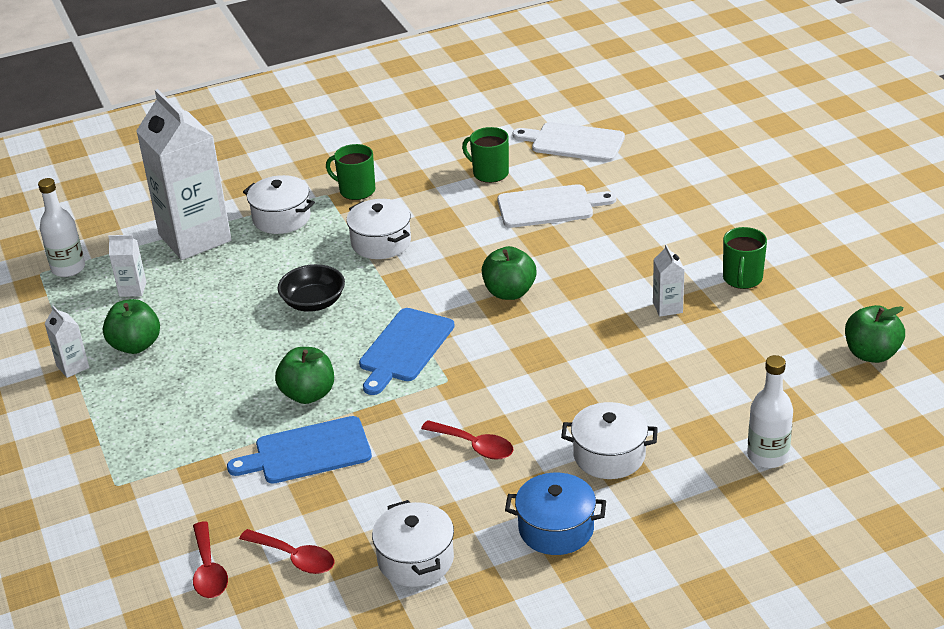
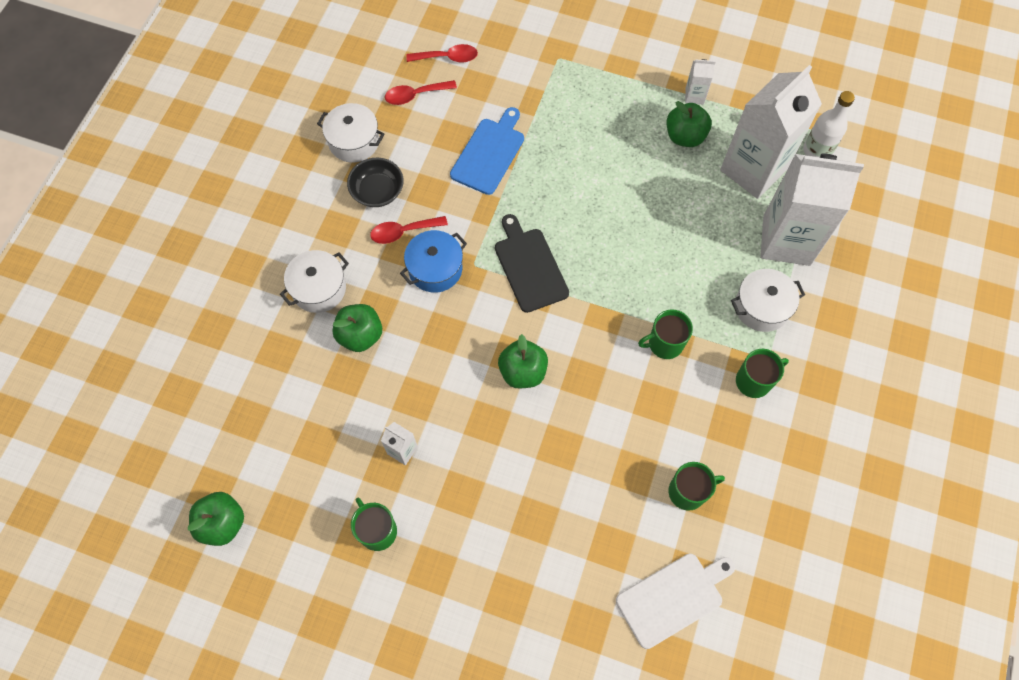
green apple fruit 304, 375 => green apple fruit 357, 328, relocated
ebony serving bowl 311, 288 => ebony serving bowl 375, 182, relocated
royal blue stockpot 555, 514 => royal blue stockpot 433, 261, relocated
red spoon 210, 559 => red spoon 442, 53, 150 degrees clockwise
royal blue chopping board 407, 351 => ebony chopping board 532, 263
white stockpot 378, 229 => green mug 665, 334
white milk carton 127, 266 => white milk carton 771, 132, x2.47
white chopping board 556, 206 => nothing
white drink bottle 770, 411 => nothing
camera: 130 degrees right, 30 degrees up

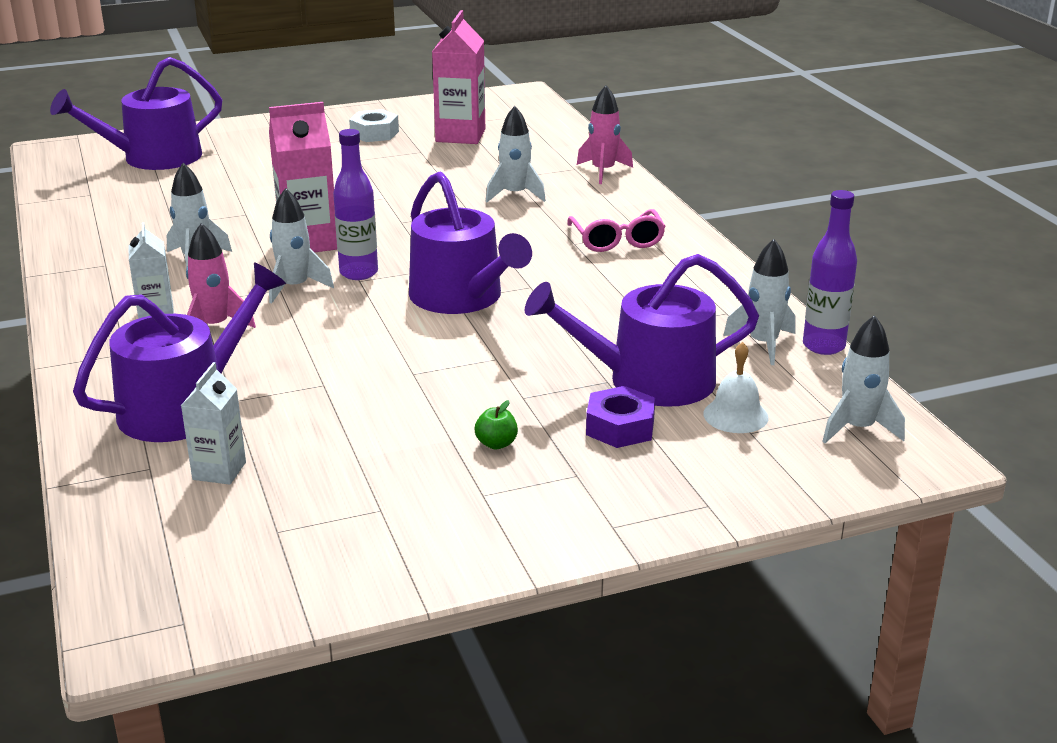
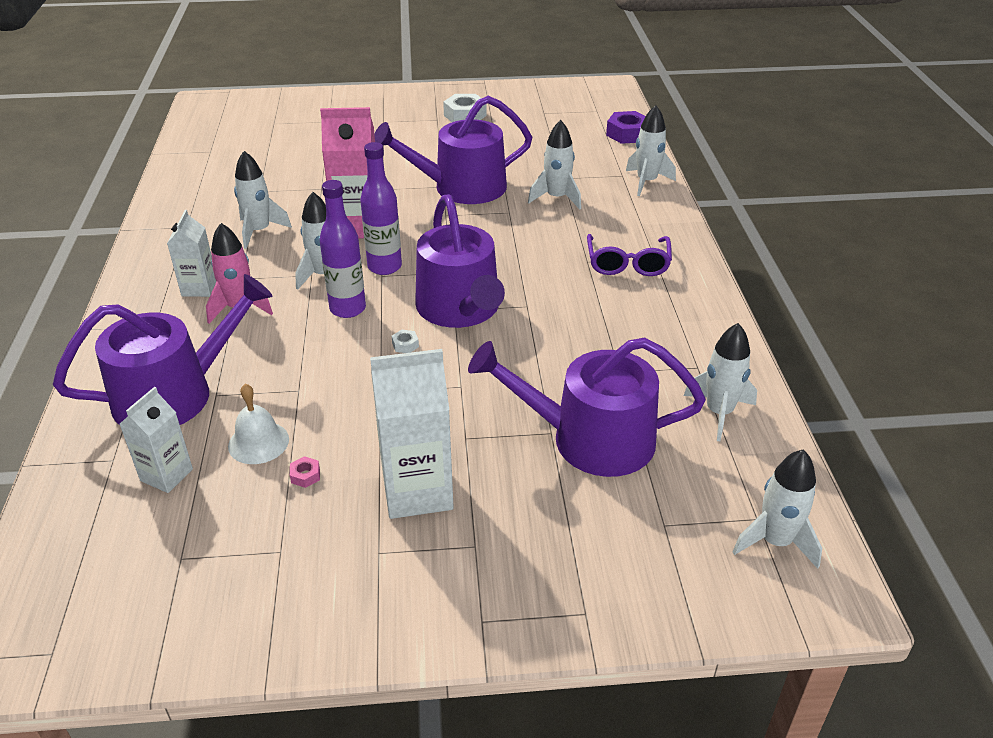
white school bell 736, 387 => white school bell 258, 424, relocated
nothing => rose-pink hexagon nut 305, 472
violet drink bottle 830, 272 => violet drink bottle 343, 249, relocated
green apple fruit 496, 424 => white milk carton 412, 434
violet sprinkling can 136, 113 => violet sprinkling can 453, 150, relocated
nothing => white hexagon nut 405, 341
rose-pink glasses 616, 230 => violet glasses 629, 255
violet hexagon nut 620, 417 => violet hexagon nut 626, 127, relocated
rose-pink toy rocket 605, 134 => white toy rocket 651, 150
rose-pink milk carton 458, 77 => nothing
camera: 15 degrees right, 10 degrees up

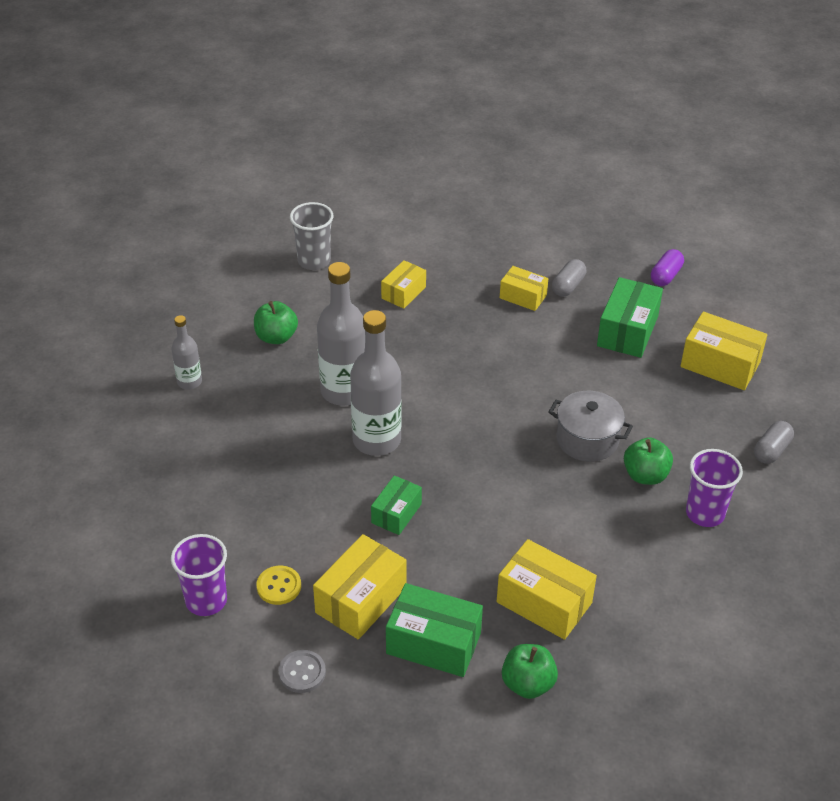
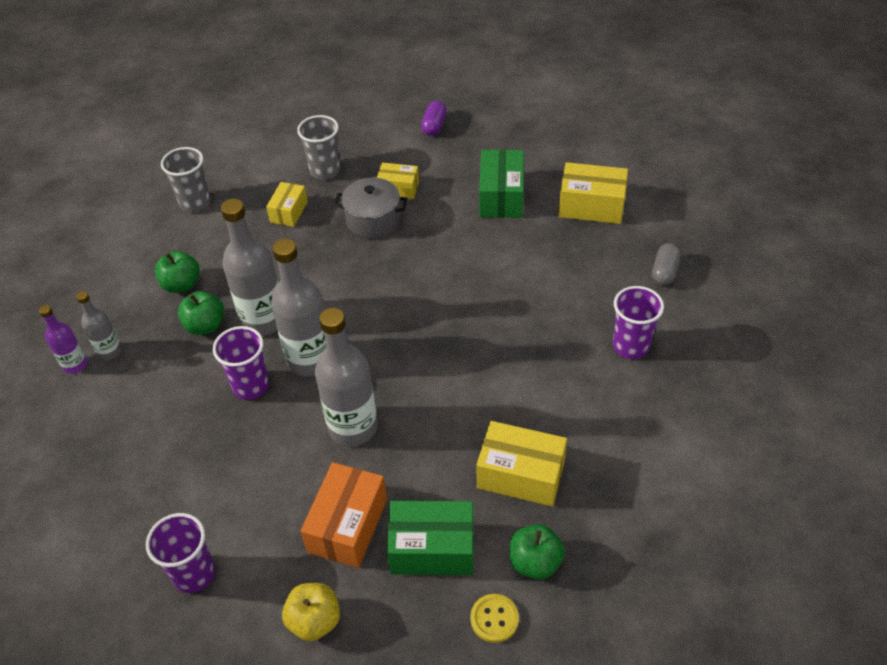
nothing => violet drink bottle 63, 339
green apple fruit 648, 461 => green apple fruit 201, 313, relocated
nothing => violet cup 241, 363
gray sewing button 302, 671 => bright yellow apple fruit 311, 612
nothing => gray cup 318, 147
bright yellow package 360, 586 => bright orange package 344, 515
green package 396, 505 => gray drink bottle 346, 377
gray stockpot 590, 426 => gray stockpot 371, 208, relocated
violet pill shape 667, 267 => violet pill shape 434, 118, relocated
bright yellow sewing button 278, 585 => bright yellow sewing button 494, 618, relocated
gray pill shape 569, 278 => nothing
camera: 15 degrees left, 5 degrees up

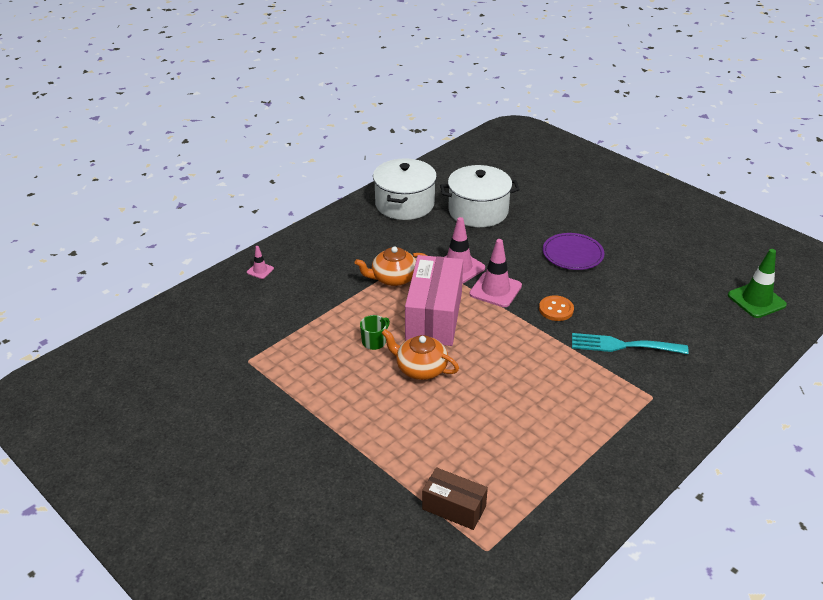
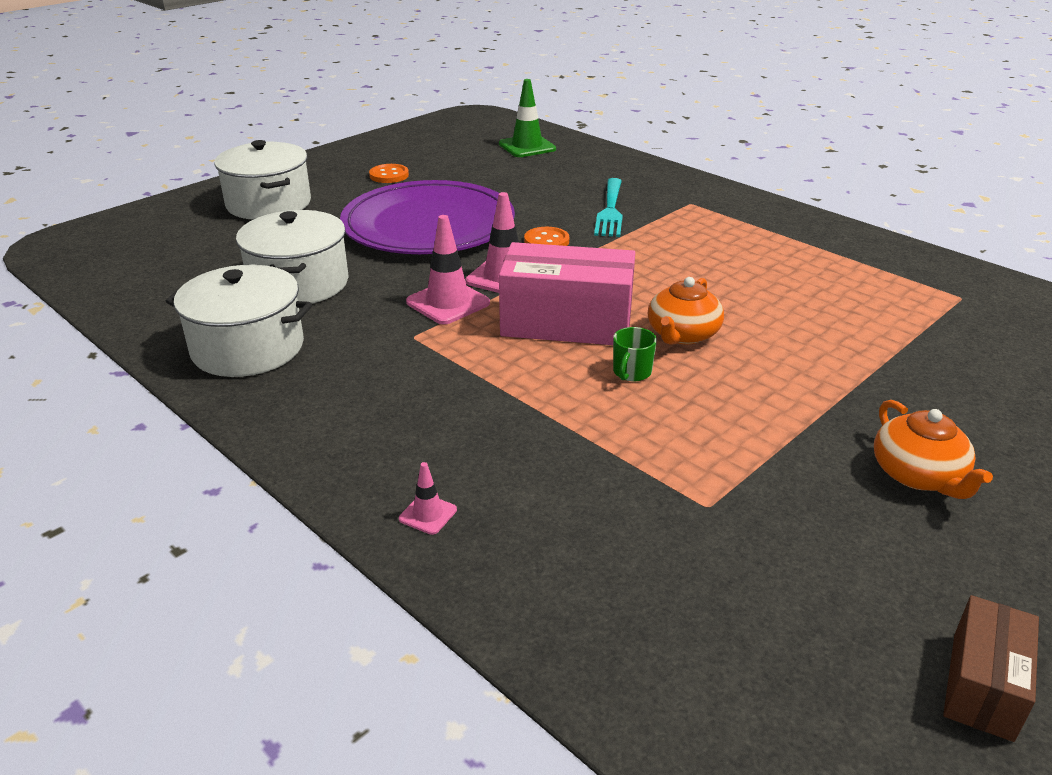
nothing => white stockpot 262, 180
violet dinner plate 574, 251 => violet dinner plate 427, 217, x2.06
nothing => bright orange sewing button 389, 173
green mug 375, 332 => green mug 635, 354, 105 degrees counterclockwise
bright orange tea pot 391, 266 => bright orange tea pot 933, 449, relocated
brown package 455, 498 => brown package 991, 668, relocated
camera: 90 degrees left, 5 degrees down

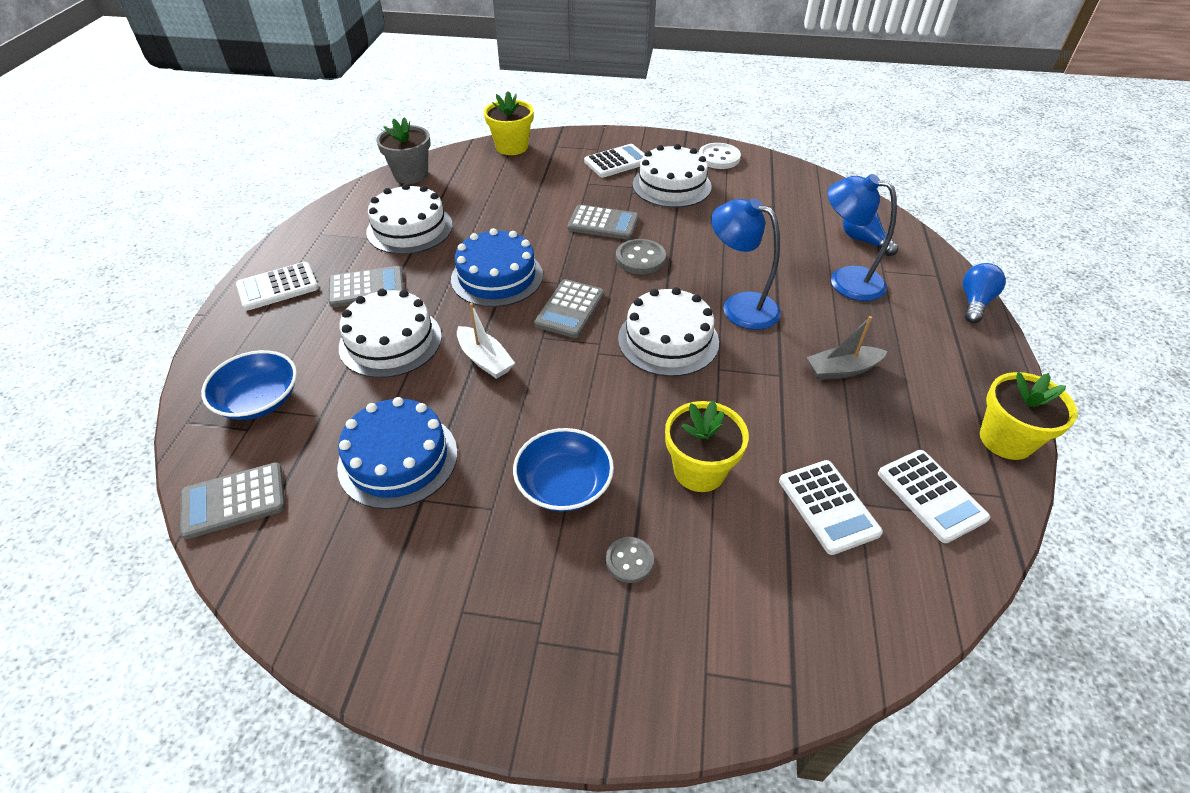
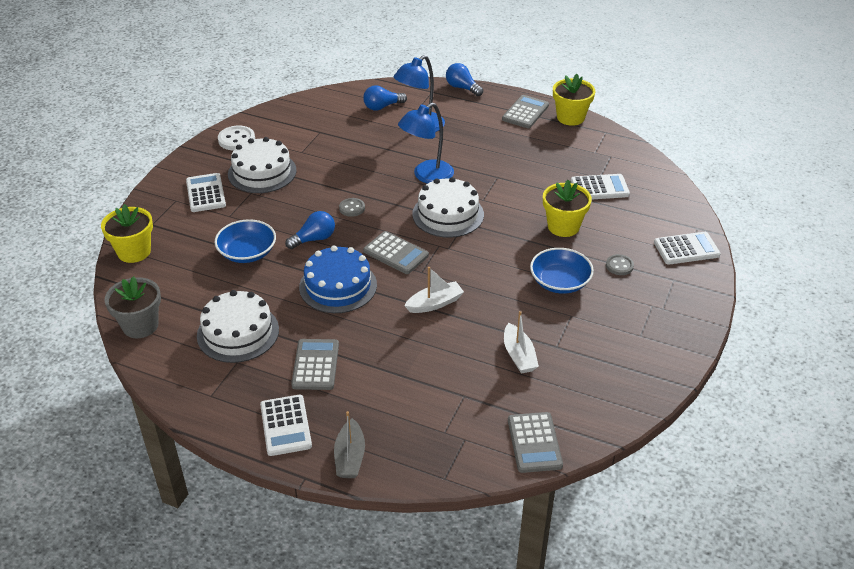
royal blue serving bowl 249, 385 => royal blue serving bowl 245, 241, relocated
nothing => royal blue lightbulb 310, 230
gray toy boat 847, 348 => gray toy boat 349, 444, relocated
gray sewing button 641, 256 => gray sewing button 352, 207, x0.65
gray pocket calculator 603, 222 => gray pocket calculator 525, 111, relocated
royal blue cake 397, 453 => white toy boat 521, 342
white pocket calculator 934, 496 => white pocket calculator 687, 248, relocated
white cake 390, 333 => nothing
camera: 75 degrees left, 5 degrees down

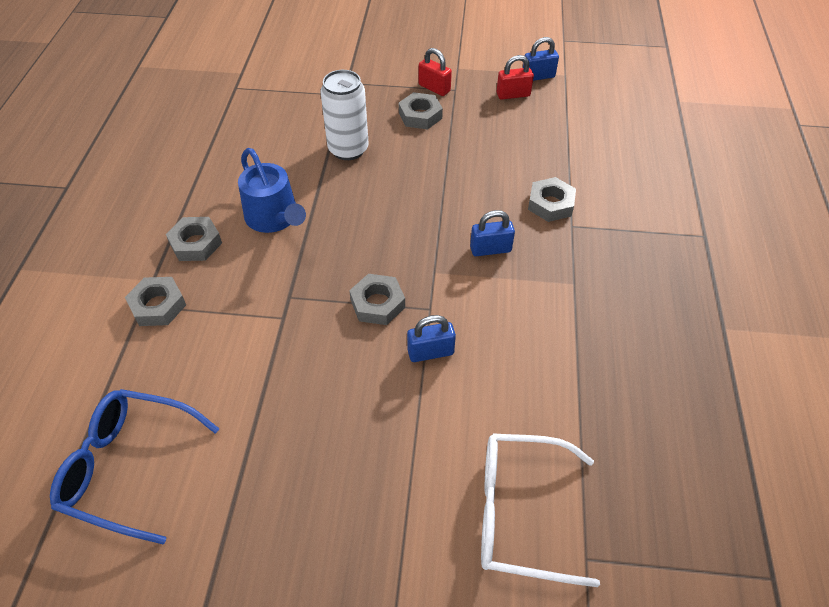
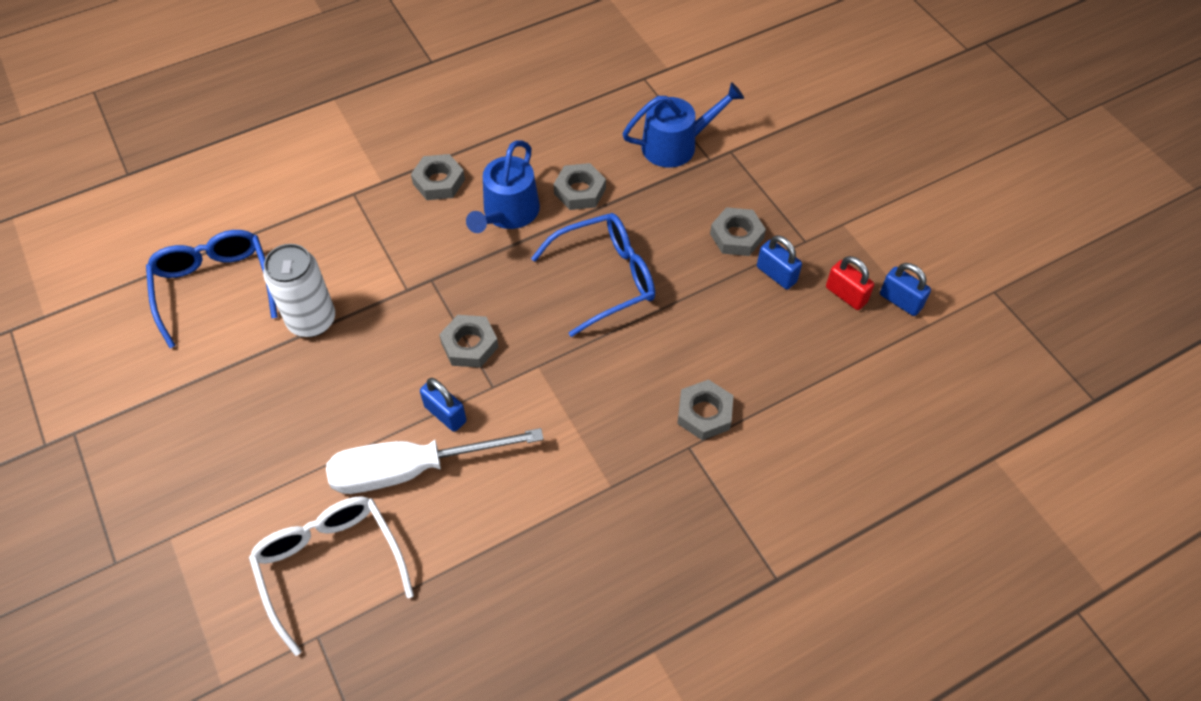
white can 344, 115 => white can 299, 290, relocated
nothing => white flat screwdriver 435, 461
nothing => royal blue glasses 593, 275
gray hexagon nut 155, 301 => gray hexagon nut 580, 186, relocated
nothing => royal blue sprinkling can 683, 125
royal blue small lock 492, 233 => royal blue small lock 779, 262, relocated
red small lock 435, 72 => nothing
camera: 55 degrees right, 5 degrees up

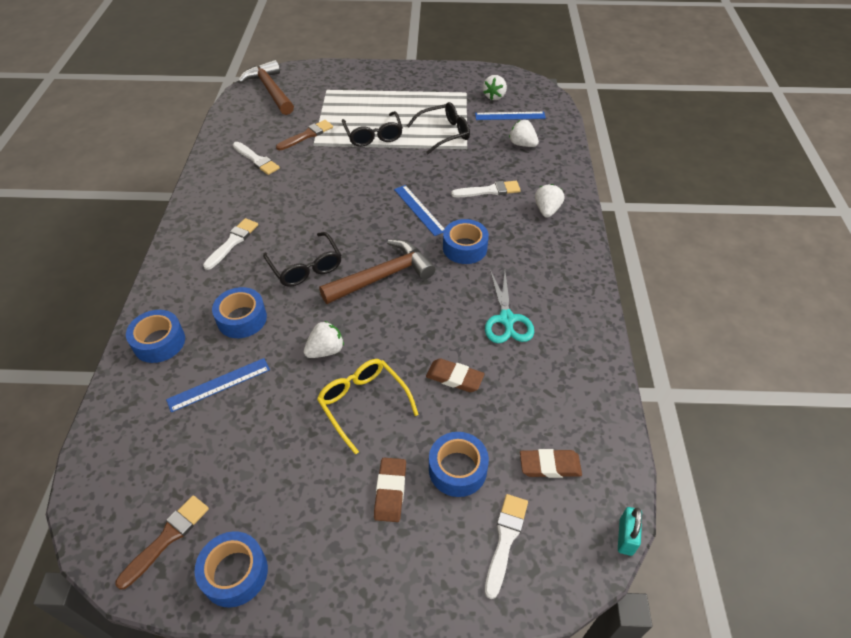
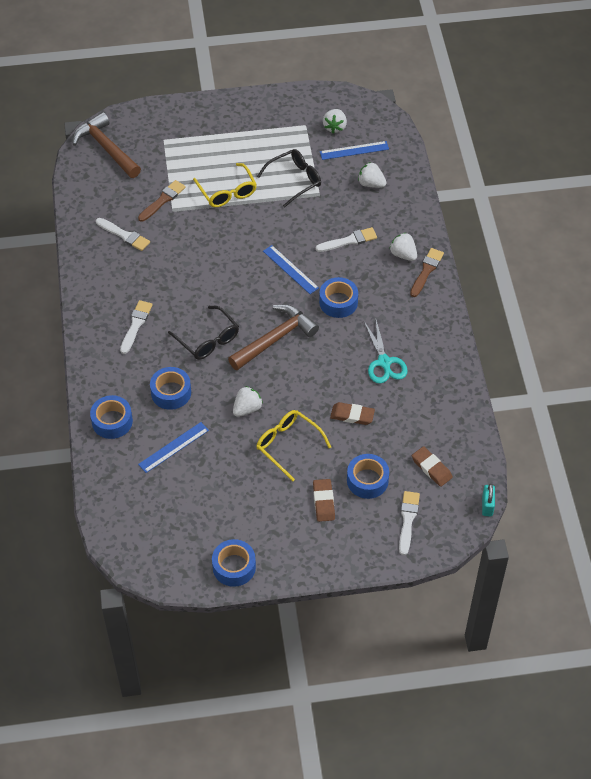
ebony glasses 372, 129 => bright yellow glasses 225, 185
white toy strawberry 549, 201 => white toy strawberry 403, 247, 45 degrees counterclockwise
brown brush 162, 543 => brown brush 427, 272, relocated
brown pencil eraser 551, 463 => brown pencil eraser 432, 466, 60 degrees clockwise
camera: 10 degrees left, 5 degrees up

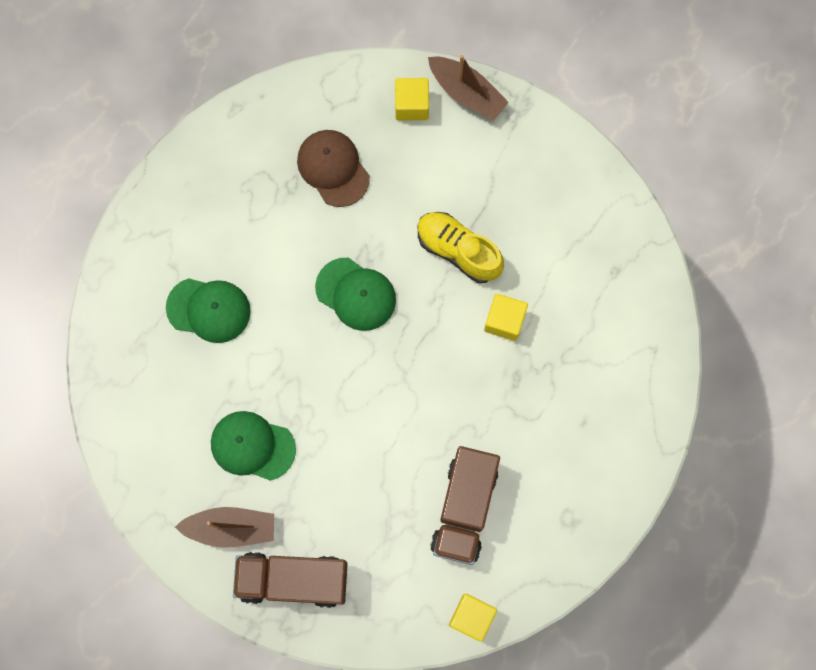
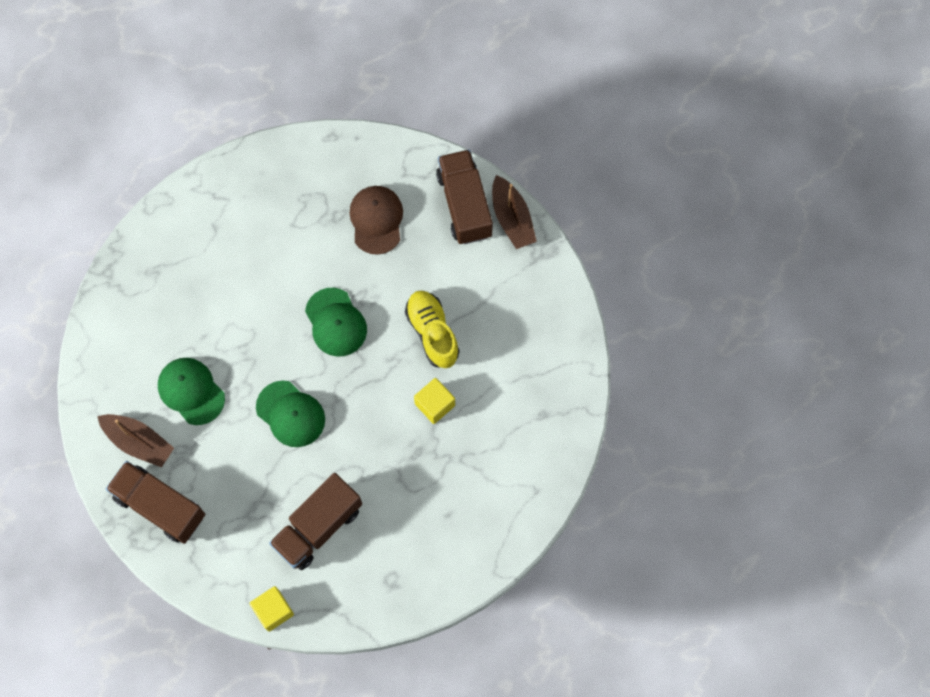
green cap 208, 310 => green cap 290, 413, relocated
bright yellow block 412, 99 => brown truck 464, 197
camera: 30 degrees right, 5 degrees down

